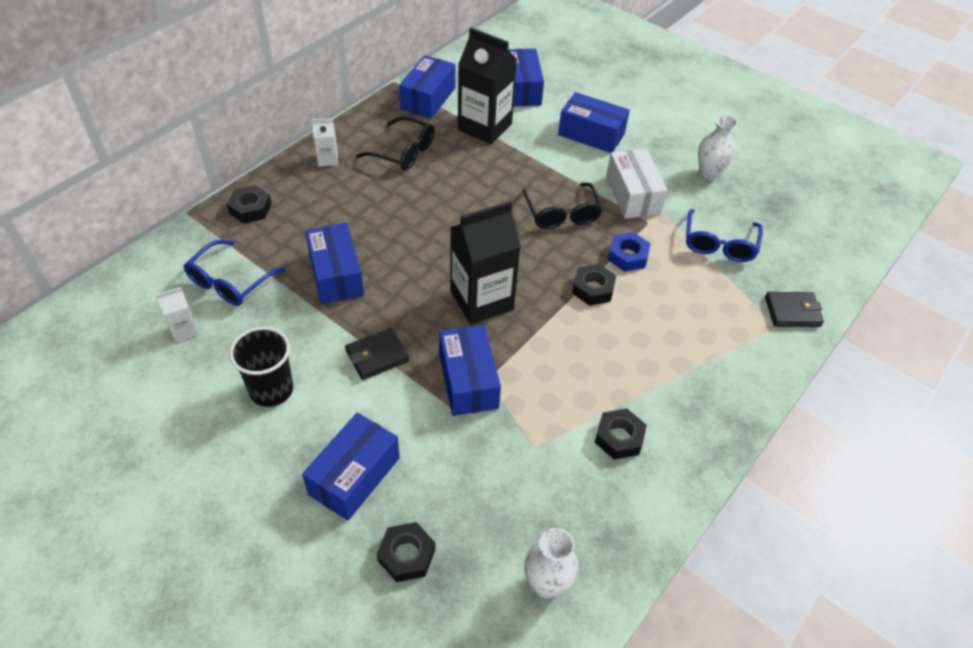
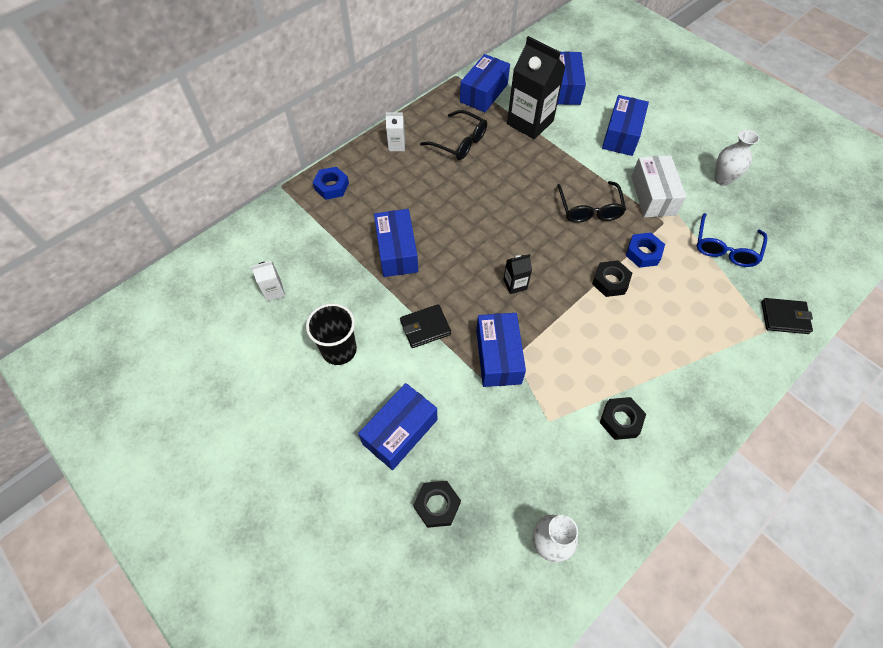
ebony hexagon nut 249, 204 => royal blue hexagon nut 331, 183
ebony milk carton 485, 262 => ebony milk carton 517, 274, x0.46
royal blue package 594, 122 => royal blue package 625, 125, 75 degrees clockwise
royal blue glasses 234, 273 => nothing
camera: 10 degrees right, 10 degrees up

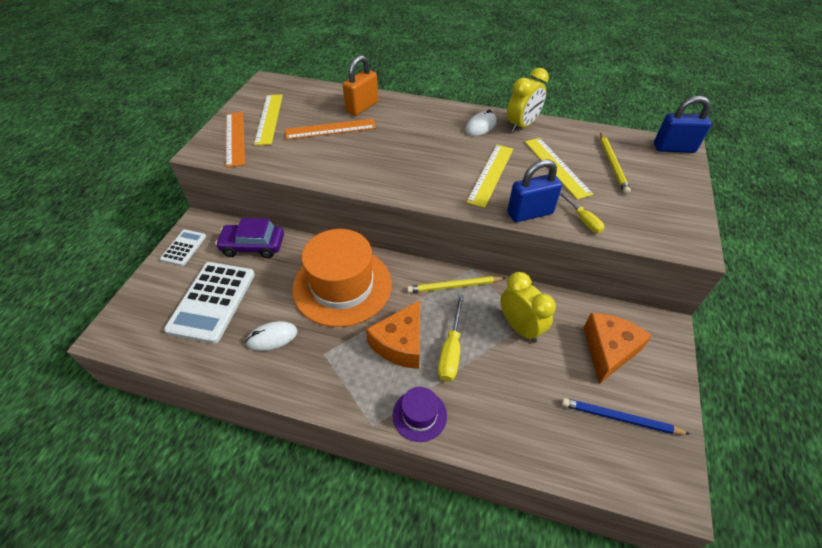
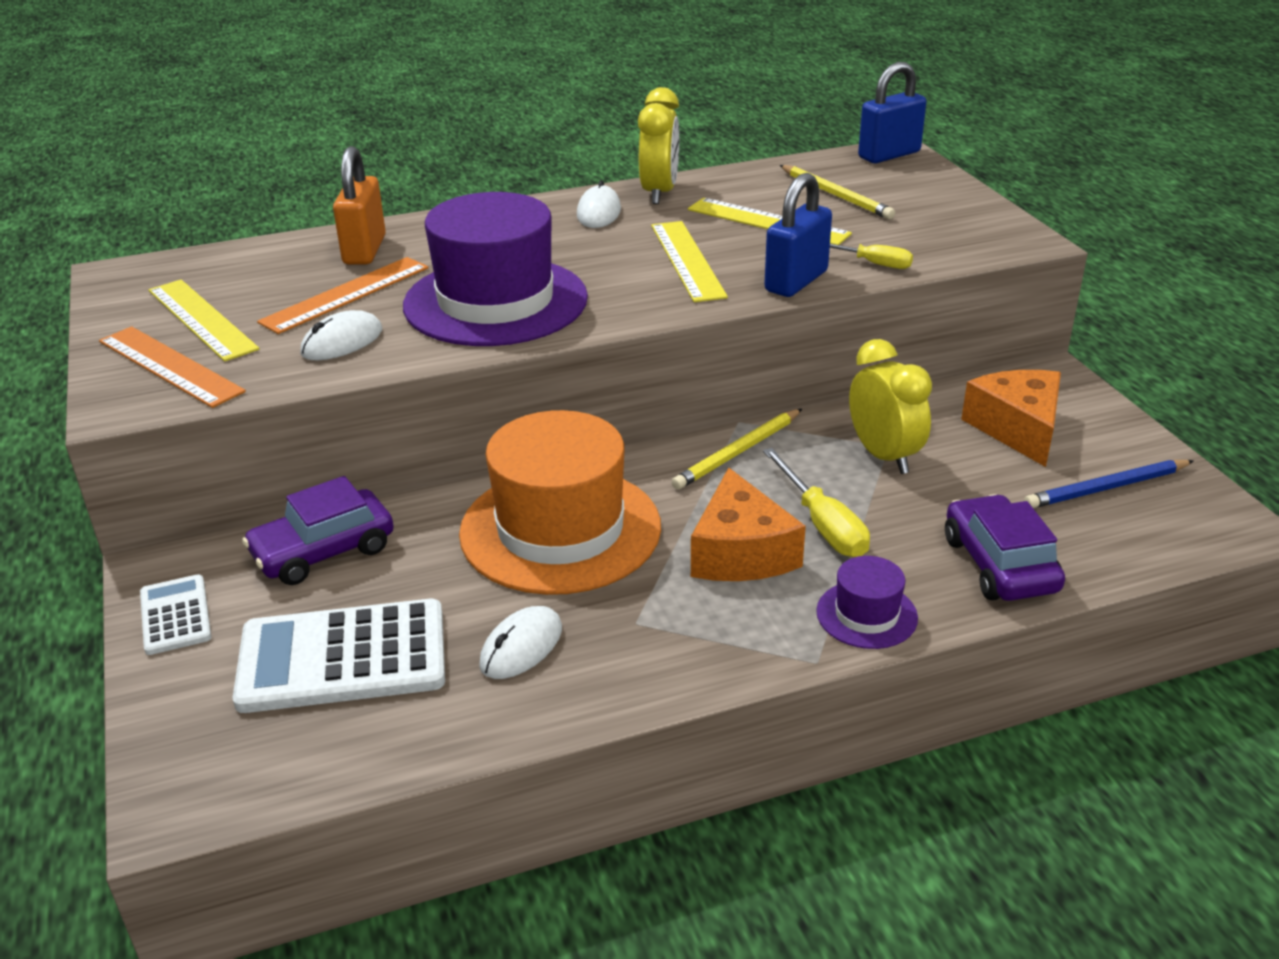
white pocket calculator 209, 303 => white pocket calculator 338, 656, 105 degrees clockwise
nothing => white computer mouse 341, 335
nothing => violet tall hat 495, 269
bright yellow clock 528, 307 => bright yellow clock 890, 406, 45 degrees clockwise
nothing => violet car 1005, 547
camera: 35 degrees left, 15 degrees down

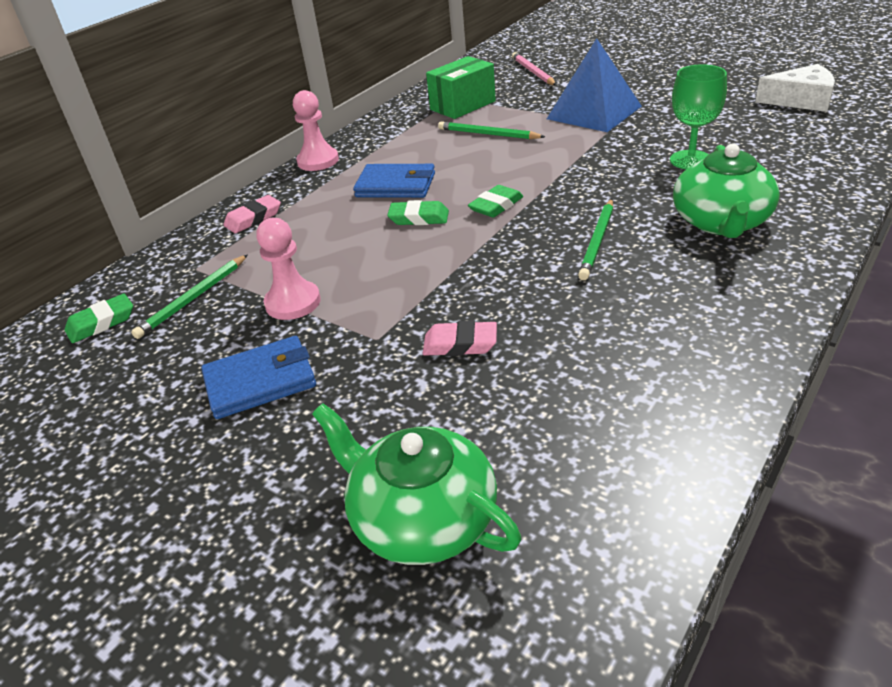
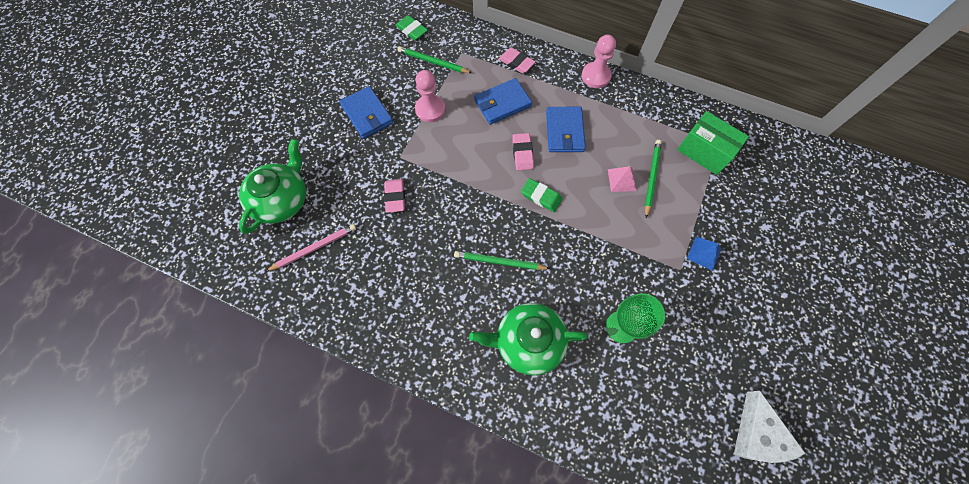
rose-pink wooden pencil 534, 68 => rose-pink wooden pencil 310, 248, relocated
nothing => royal blue billfold 503, 101
green pencil eraser 418, 212 => rose-pink pencil eraser 523, 151
nothing => rose-pink solid pyramid 622, 179
royal blue solid pyramid 594, 85 => royal blue solid pyramid 704, 254, x0.46
camera: 75 degrees right, 30 degrees up

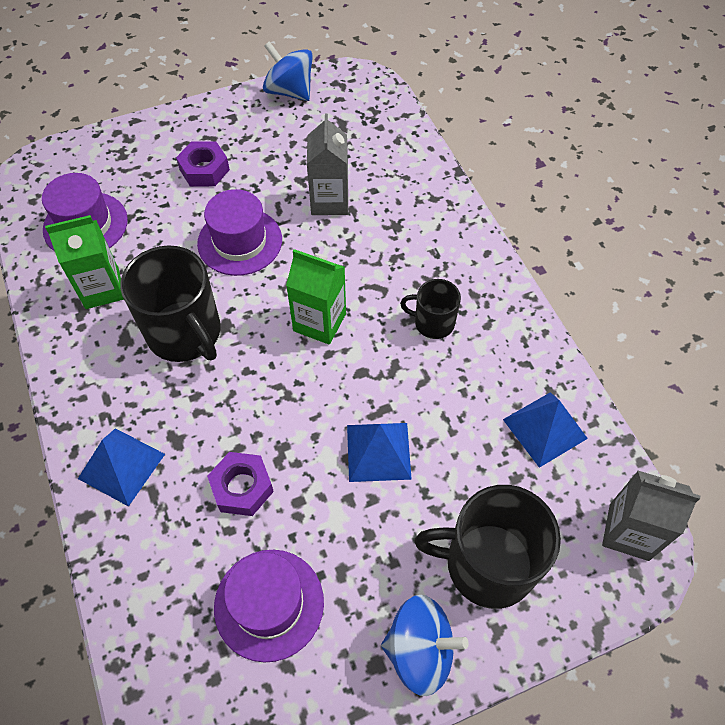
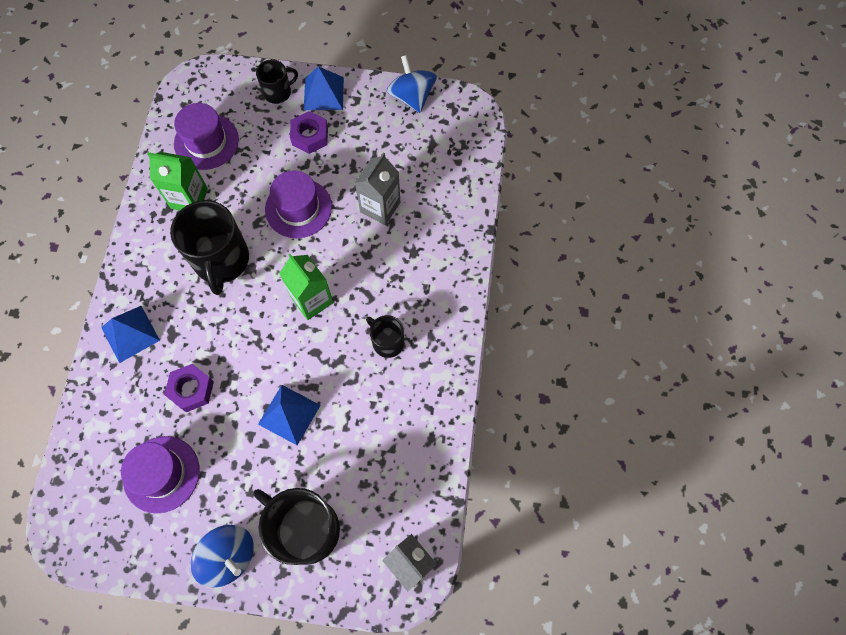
nothing => ebony mug 277, 81
royal blue solid pyramid 545, 430 => royal blue solid pyramid 324, 88, relocated
camera: 30 degrees right, 10 degrees up

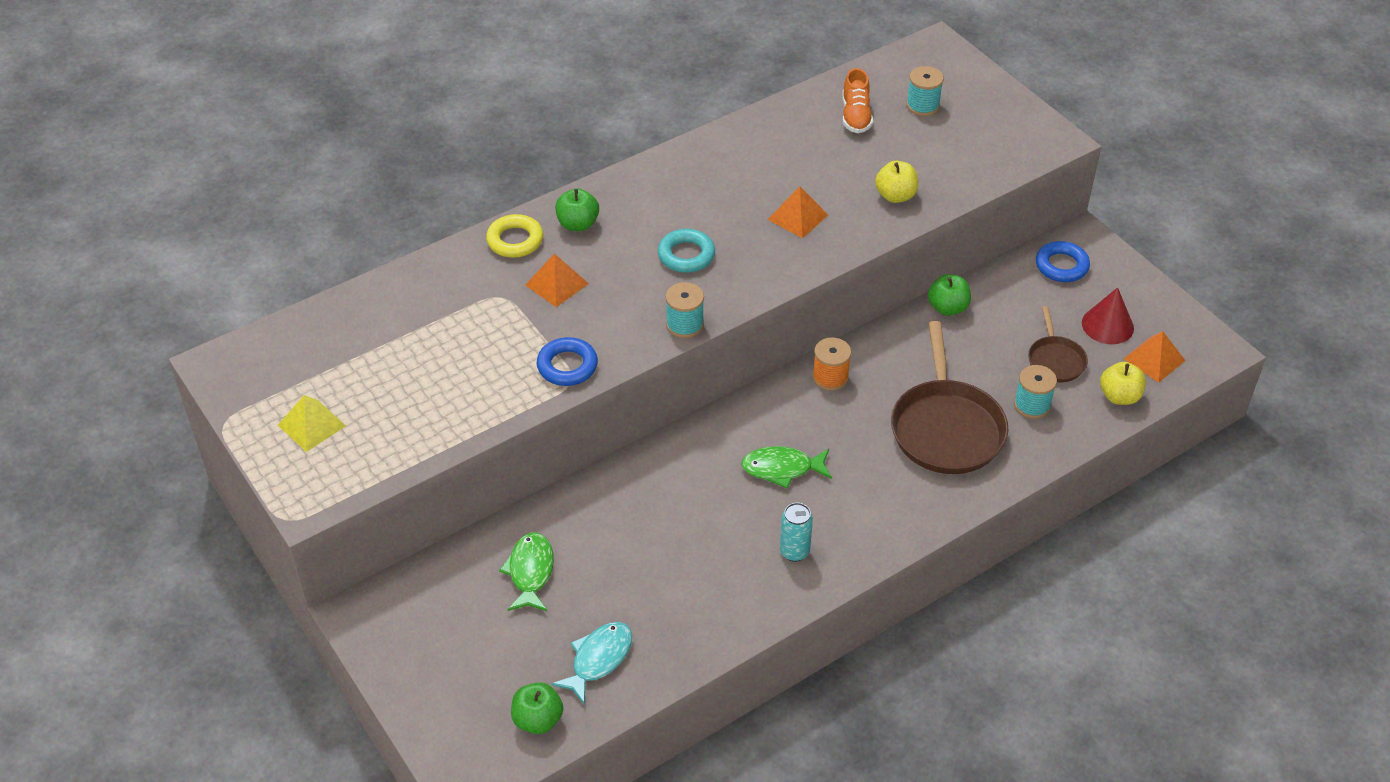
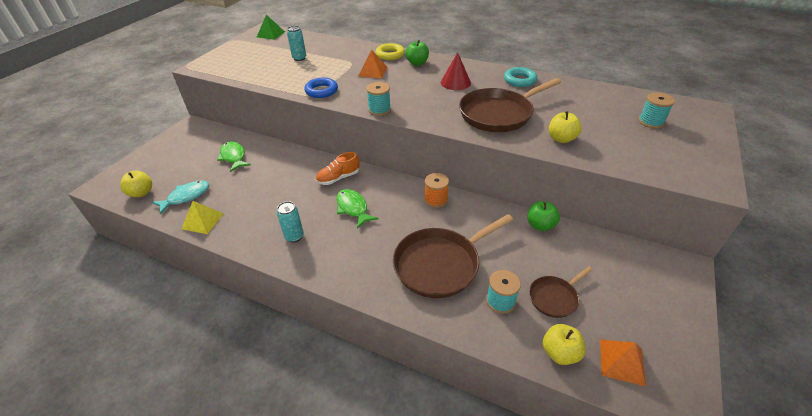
green apple fruit 537, 708 => bright yellow apple fruit 136, 183
turquoise fish 591, 663 => turquoise fish 180, 197, 45 degrees counterclockwise
bright yellow solid pyramid 312, 423 => bright yellow solid pyramid 202, 217, relocated
green fish 526, 571 => green fish 234, 156, 90 degrees counterclockwise
nothing => green solid pyramid 271, 27
nothing => turquoise can 296, 43
bright orange lace-up shoe 857, 100 => bright orange lace-up shoe 338, 168, relocated
red solid cone 1108, 315 => red solid cone 456, 71, relocated
bright orange solid pyramid 797, 212 => brown skillet 510, 105
turquoise hoop 686, 251 => turquoise hoop 520, 77, relocated
royal blue hoop 1063, 261 => nothing
camera: 60 degrees right, 5 degrees down

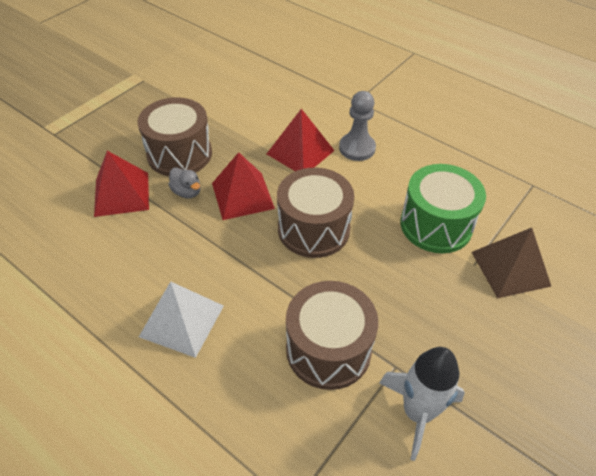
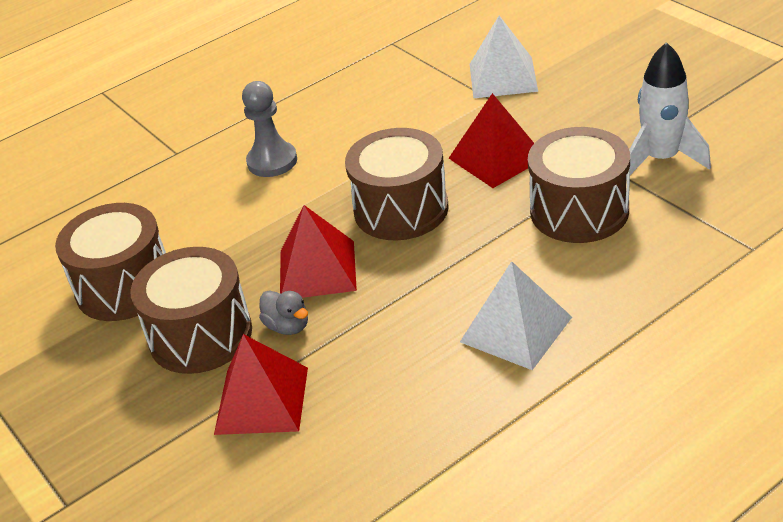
nothing => brown drum 110, 262
gray rubber duck 184, 182 => gray rubber duck 283, 312, 75 degrees clockwise
red solid pyramid 301, 140 => red solid pyramid 491, 140, relocated
brown solid pyramid 511, 263 => white solid pyramid 504, 56
green drum 443, 208 => nothing
camera: 70 degrees left, 10 degrees down

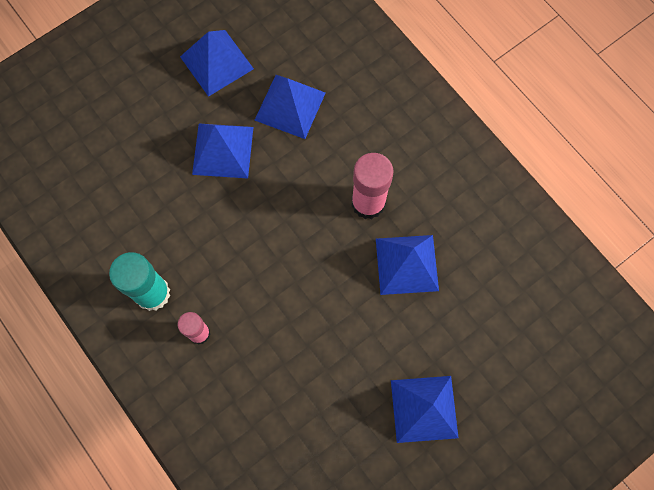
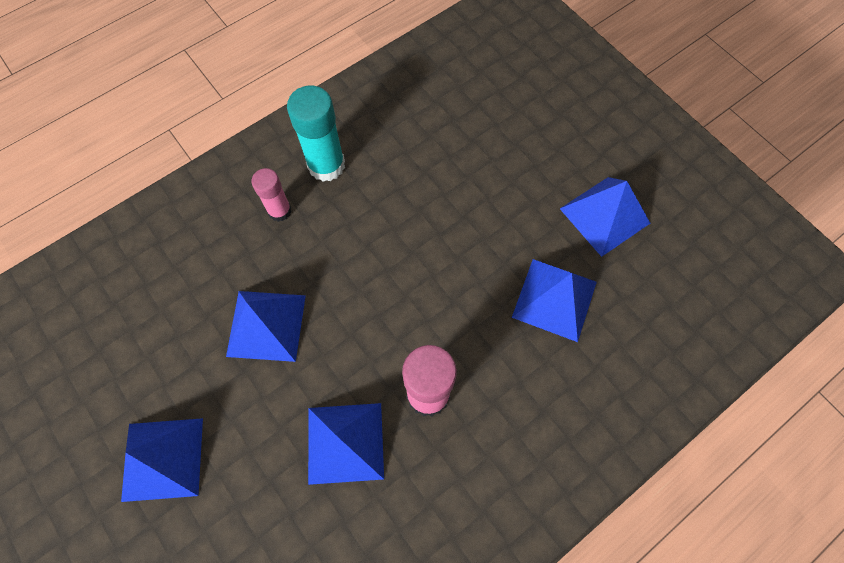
royal blue solid pyramid 222, 151 => royal blue solid pyramid 266, 326, relocated
camera: 90 degrees right, 5 degrees down

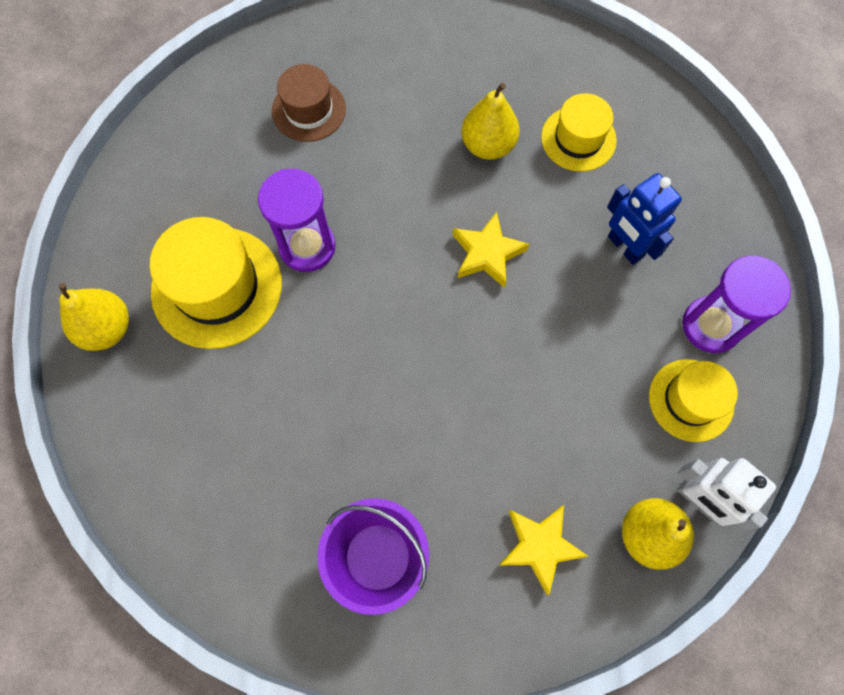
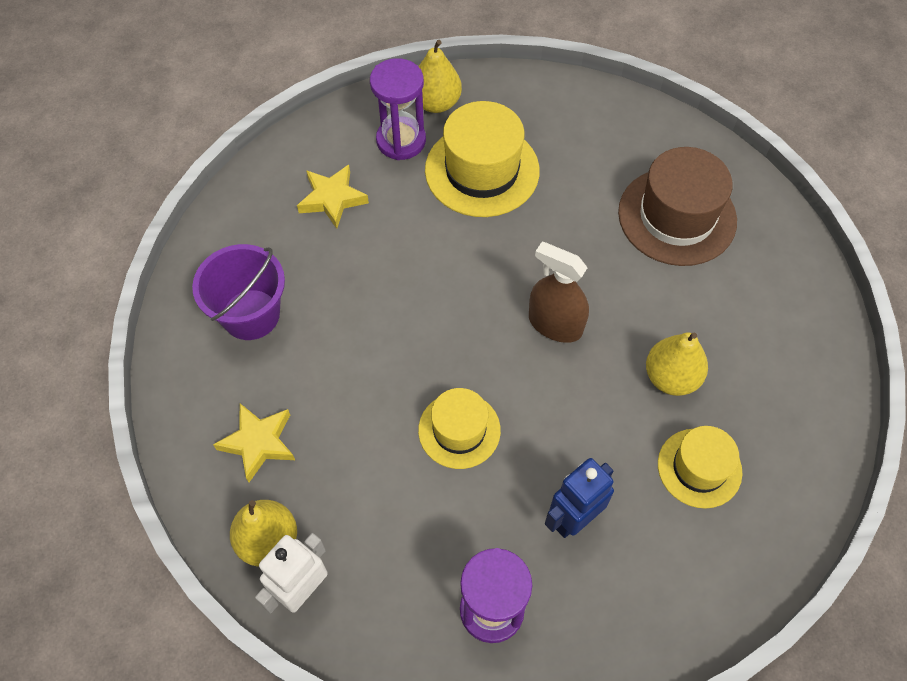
bright yellow five-pointed star 491, 250 => bright yellow five-pointed star 333, 197, relocated
violet sand timer 297, 220 => violet sand timer 398, 109, relocated
bright yellow tall hat 693, 400 => bright yellow tall hat 459, 428, relocated
nothing => brown sprayer 559, 292
brown tall hat 309, 103 => brown tall hat 677, 206, x1.61
camera: 85 degrees right, 10 degrees down

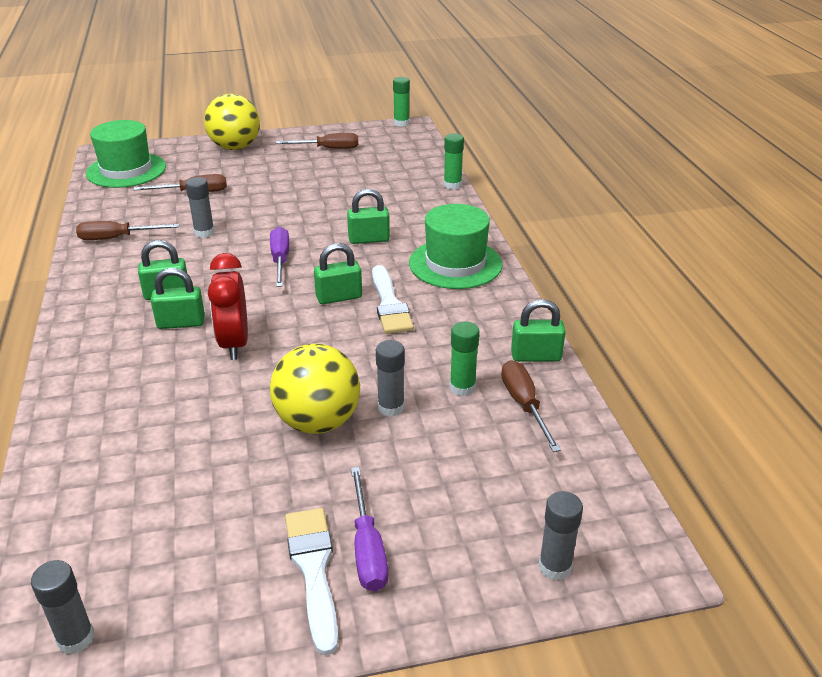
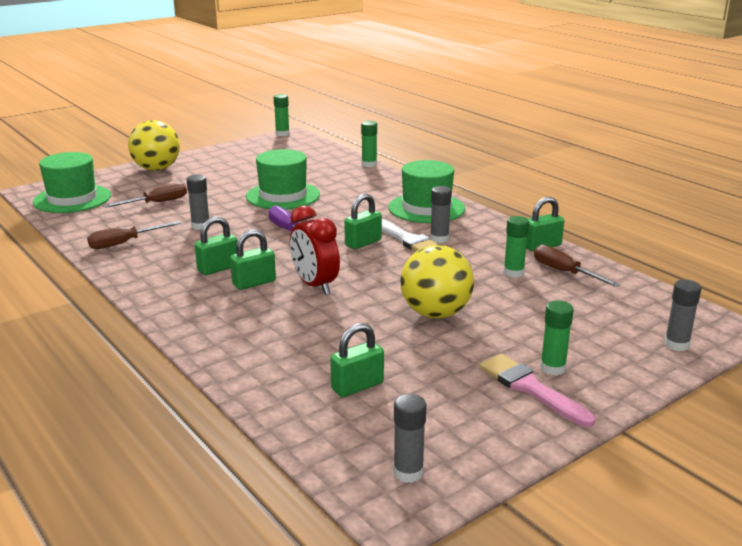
nothing => green tall hat 283, 179
green small lock 368, 216 => green small lock 357, 360, relocated
gray glue 390, 378 => gray glue 441, 214, relocated
white brush 311, 581 => rose-pink brush 537, 390
violet flat screwdriver 369, 529 => green glue 557, 337
brown flat screwdriver 317, 141 => nothing
camera: 25 degrees left, 10 degrees down

